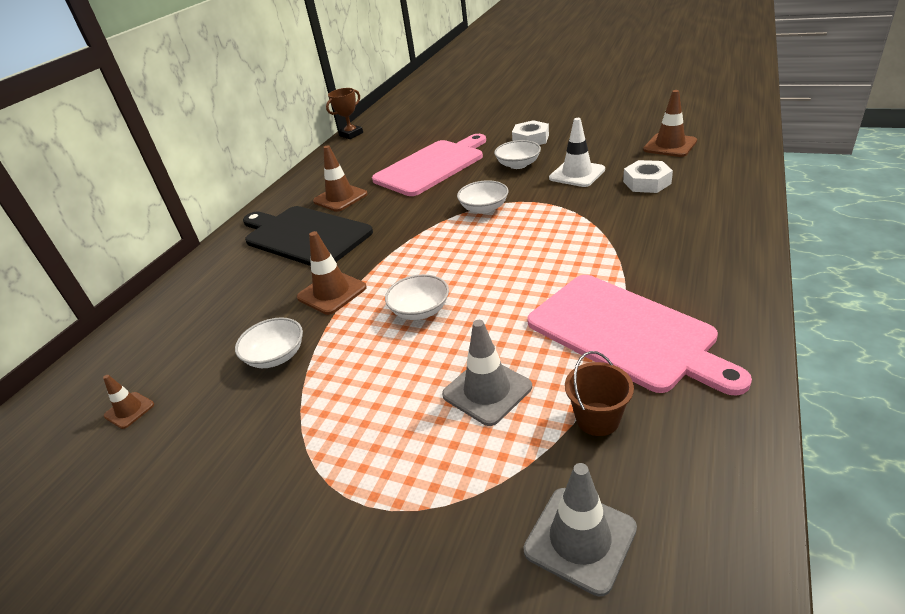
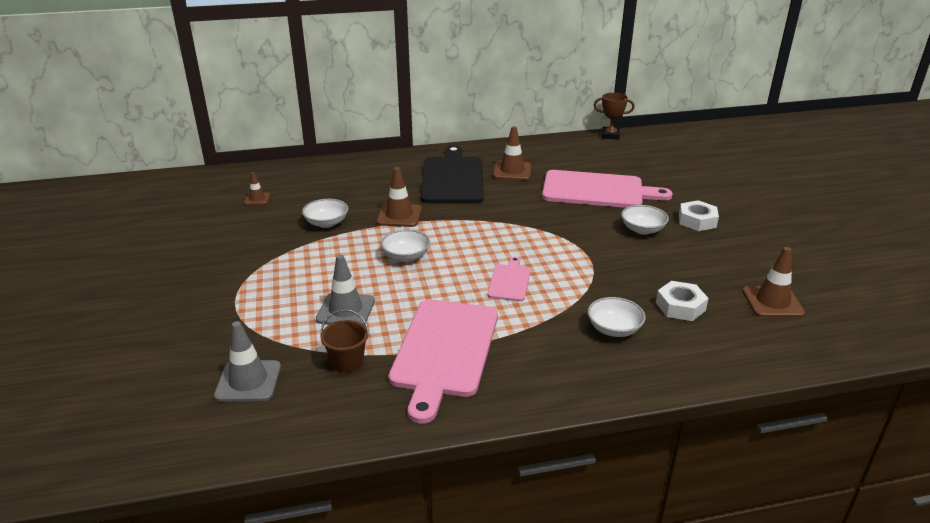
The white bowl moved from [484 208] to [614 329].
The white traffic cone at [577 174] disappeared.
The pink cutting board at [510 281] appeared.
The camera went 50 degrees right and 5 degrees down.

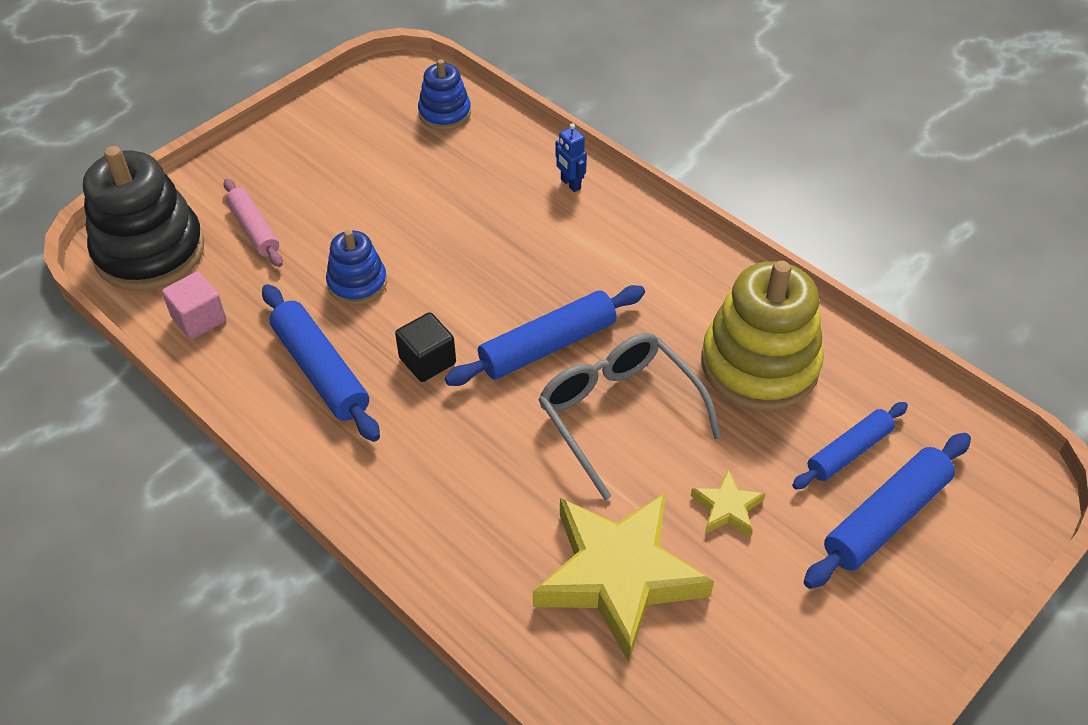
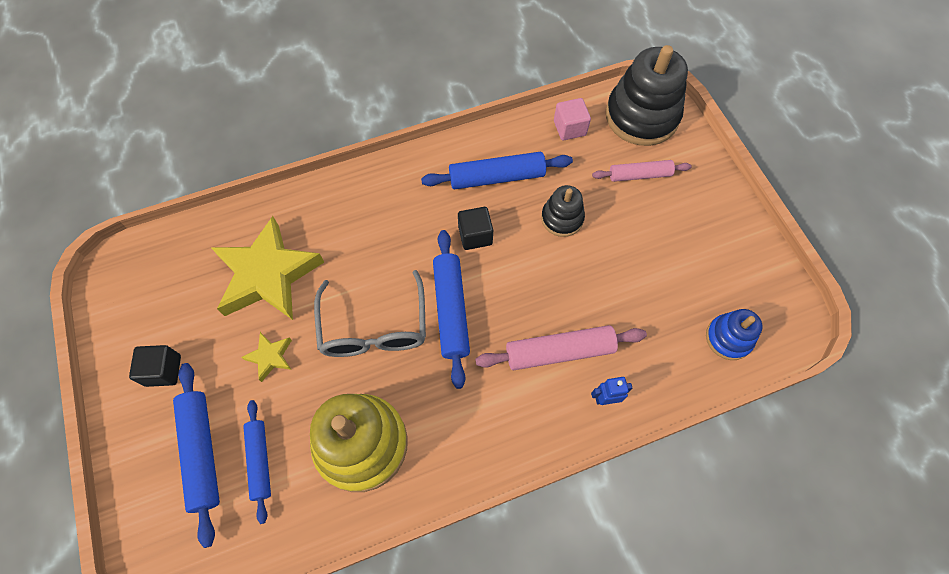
The blue stacking toy at [357 283] became the black stacking toy at [562 218].
The grey glasses at [618 413] turned 90 degrees clockwise.
The black cube at [163 370] appeared.
The pink rolling pin at [559 352] appeared.
The camera went 115 degrees right and 15 degrees up.

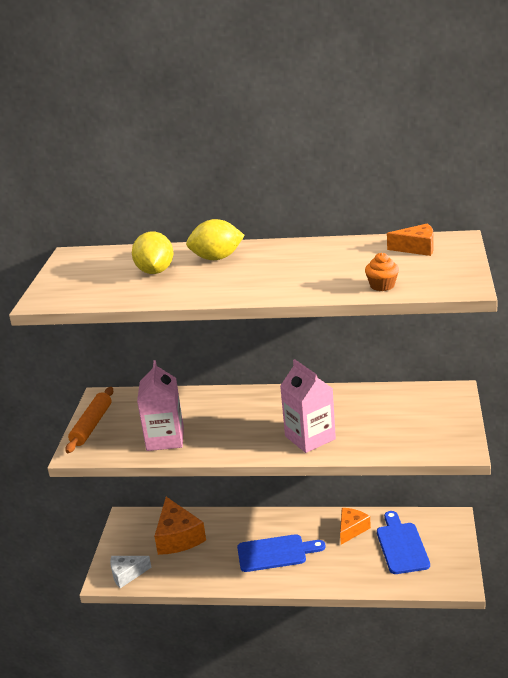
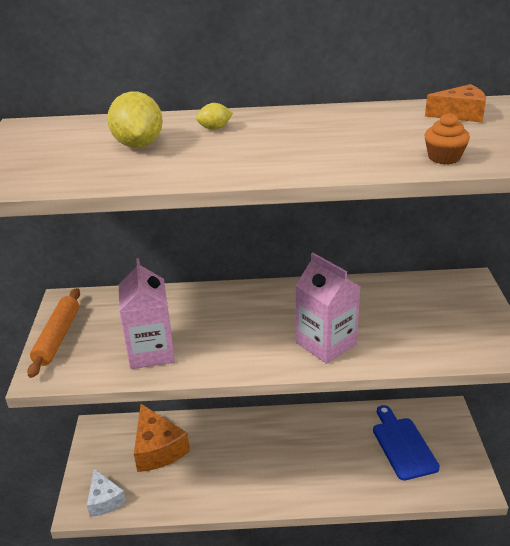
The white cheese at [127 574] turned 90 degrees counterclockwise.
The yellow lemon at [217 258] changed to 0.51 times the size.
The blue cutting board at [275 553] disappeared.
The orange cheese at [352 529] disappeared.
The camera went 10 degrees left and 5 degrees up.

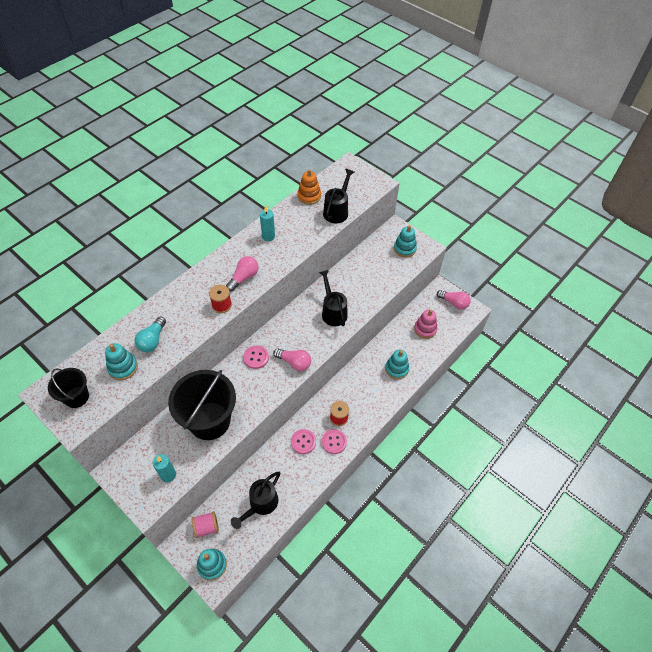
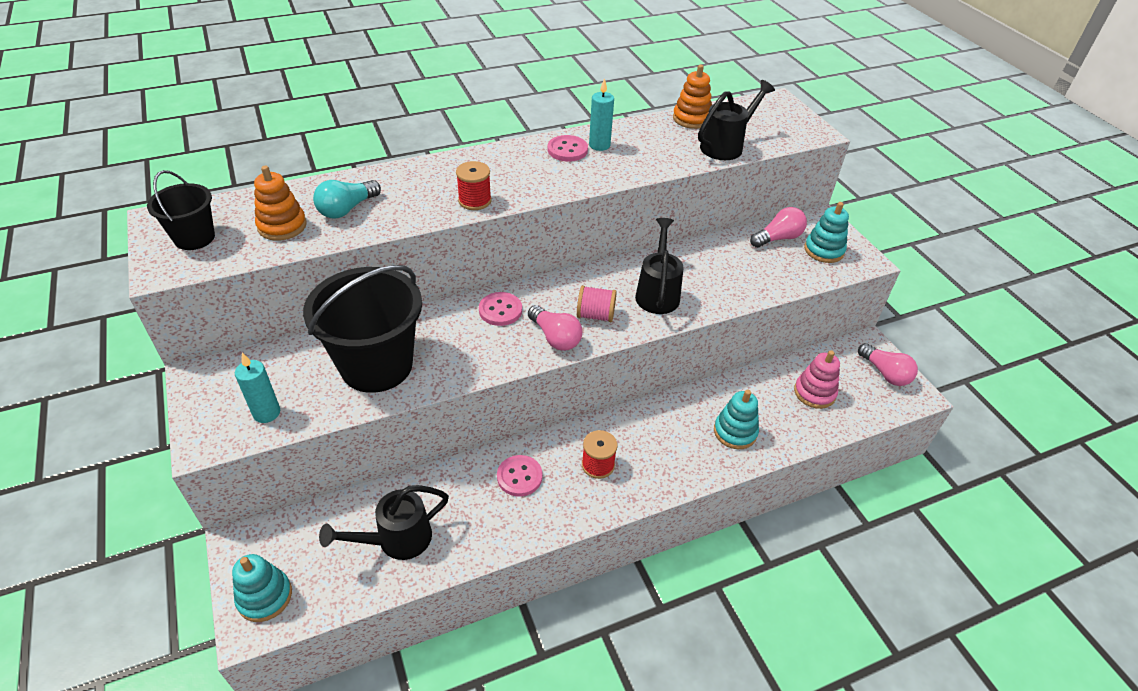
The turquoise stacking toy at [123 367] became the orange stacking toy at [282 226].
The pink spool moved from [206 527] to [595 315].
The pink light bulb moved from [244 277] to [778 238].
The pink button moved from [334 442] to [567 150].
The camera went 25 degrees right and 10 degrees down.

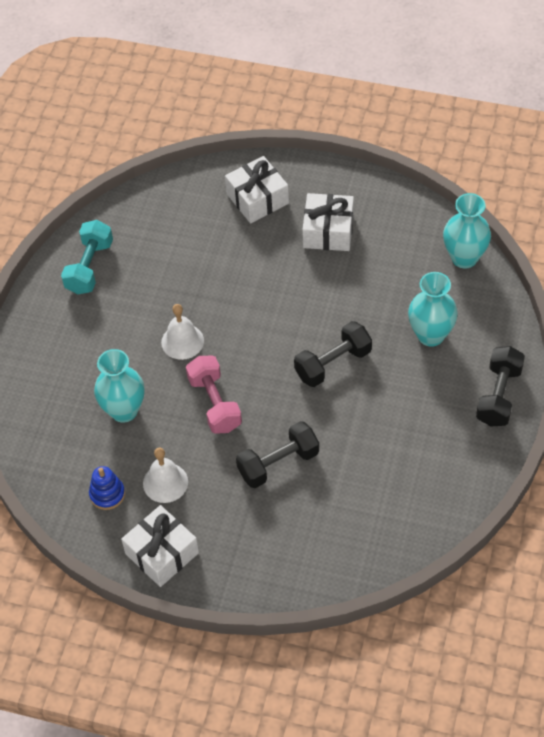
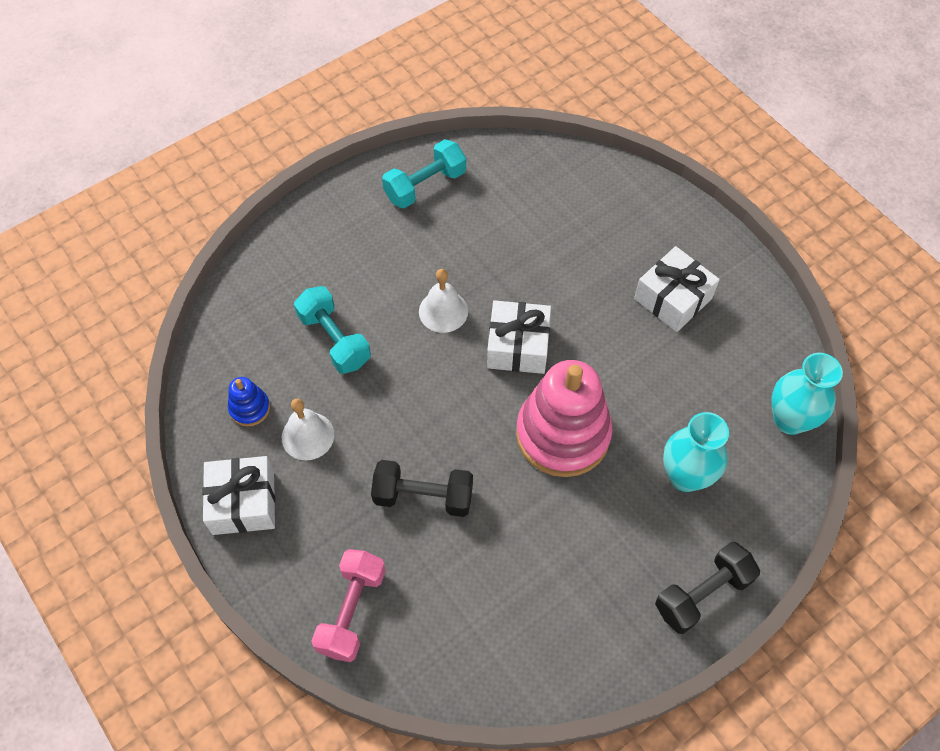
The turquoise vase at [124 410] was replaced by the turquoise dumbbell at [334 339].
The pink dumbbell moved from [214 403] to [351 611].
The white gift moved from [257 199] to [518 346].
The black dumbbell at [333 363] was replaced by the pink stacking toy at [562 434].
The camera went 35 degrees right and 5 degrees up.

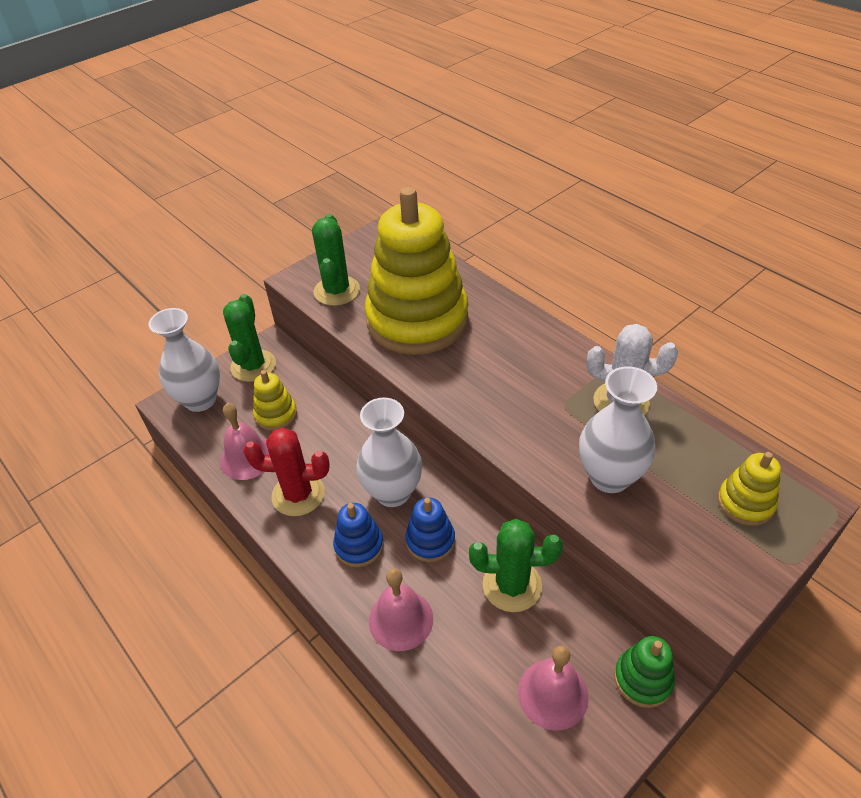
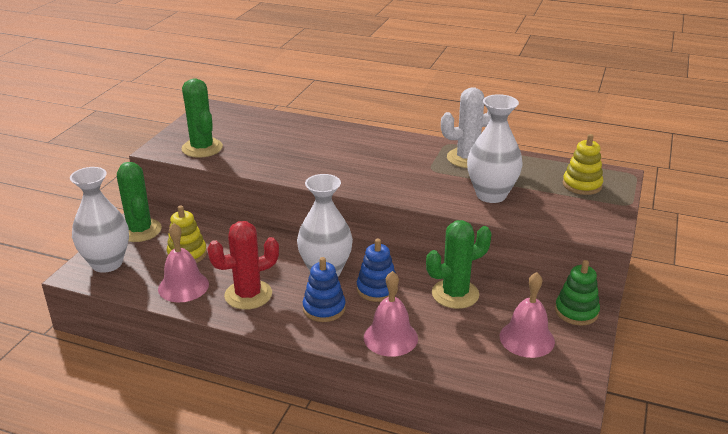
The yellow stacking toy at [417 320] disappeared.
The camera went 30 degrees left and 15 degrees down.

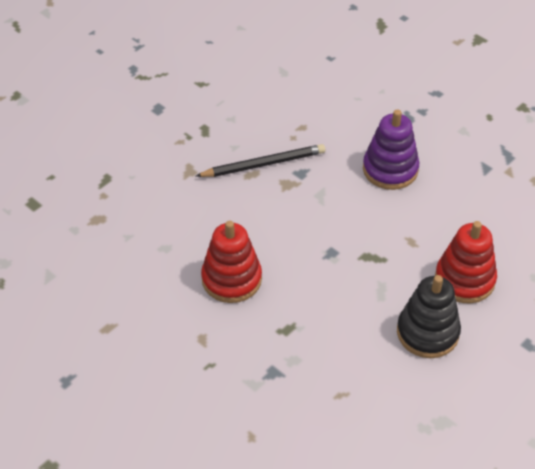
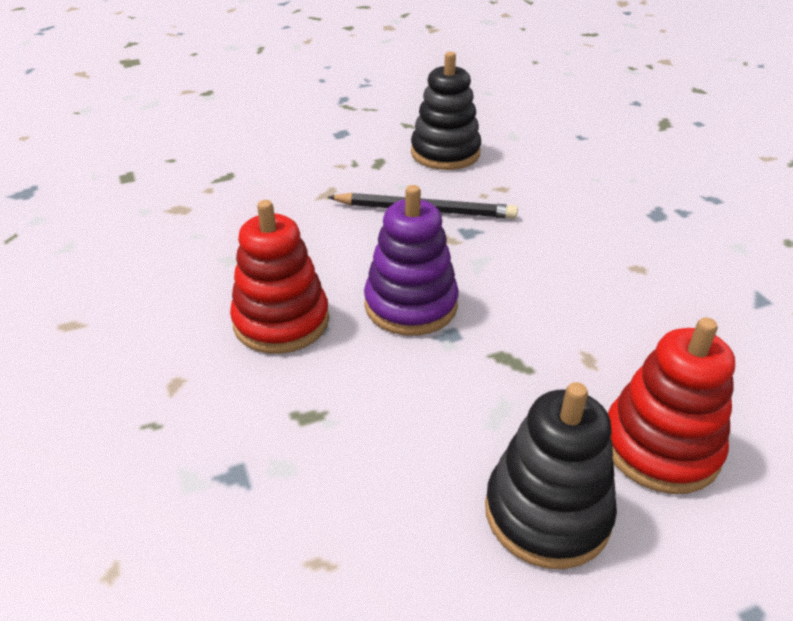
The purple stacking toy moved from [390 169] to [411 305].
The black stacking toy at [445 153] appeared.
The camera went 25 degrees right and 10 degrees down.

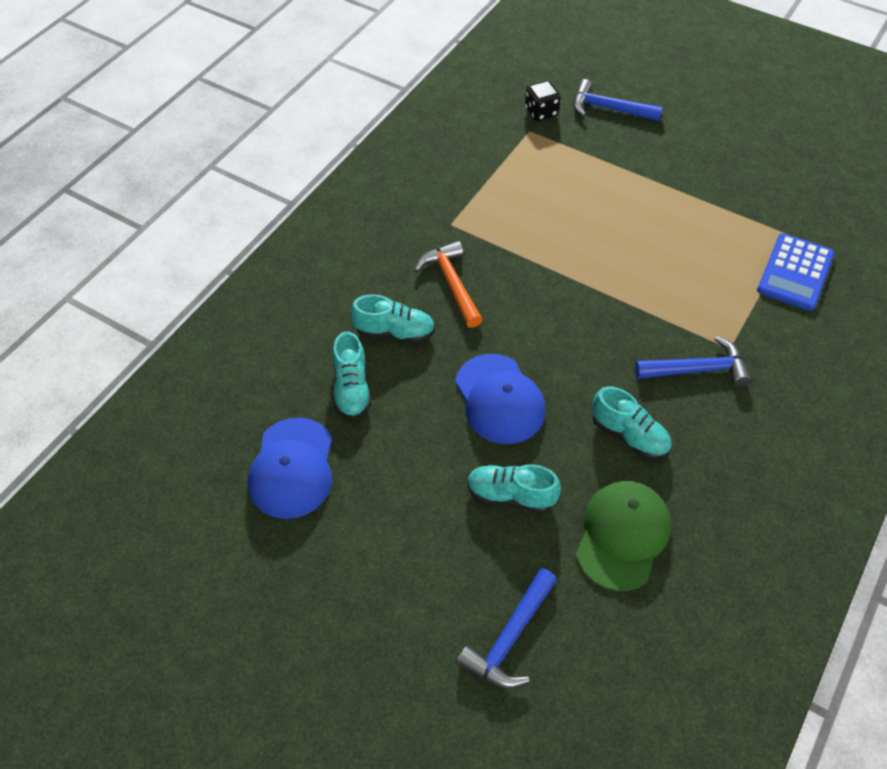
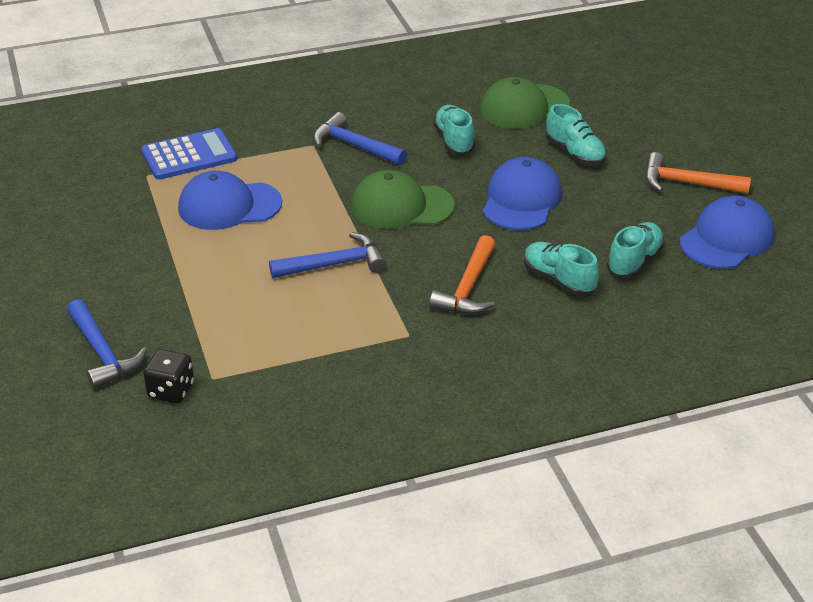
The blue hammer moved from [510 637] to [334 264].
The blue cap at [229 206] appeared.
The green cap at [401 206] appeared.
The orange hammer at [687 183] appeared.
The camera went 140 degrees left and 15 degrees down.

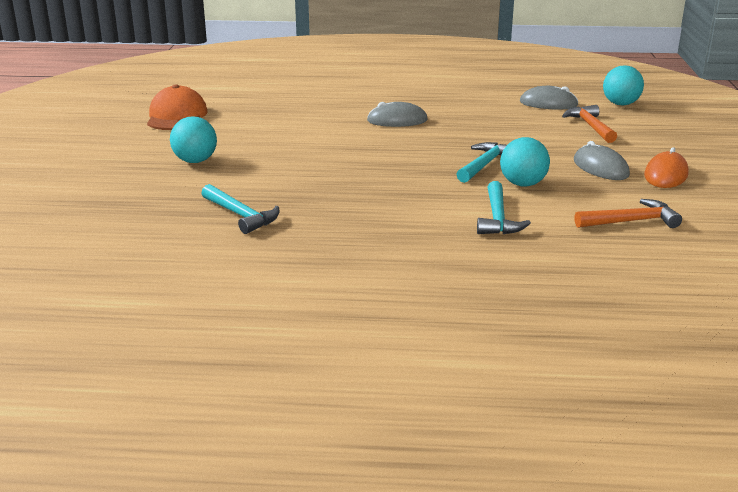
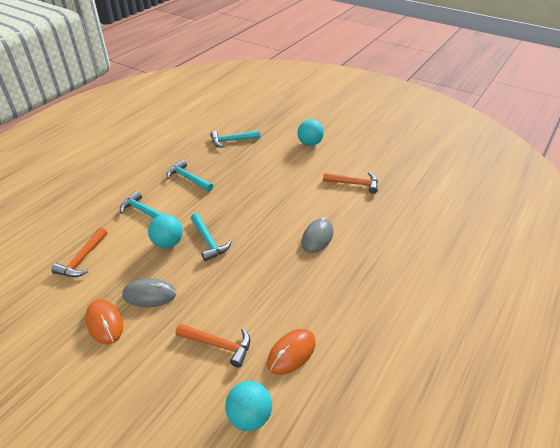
The orange cap at [177 116] disappeared.
The grey mouse at [548 103] became the orange mouse at [291 353].
The turquoise hammer at [188 178] appeared.
The orange hammer at [354 184] appeared.
The camera went 120 degrees right and 15 degrees up.

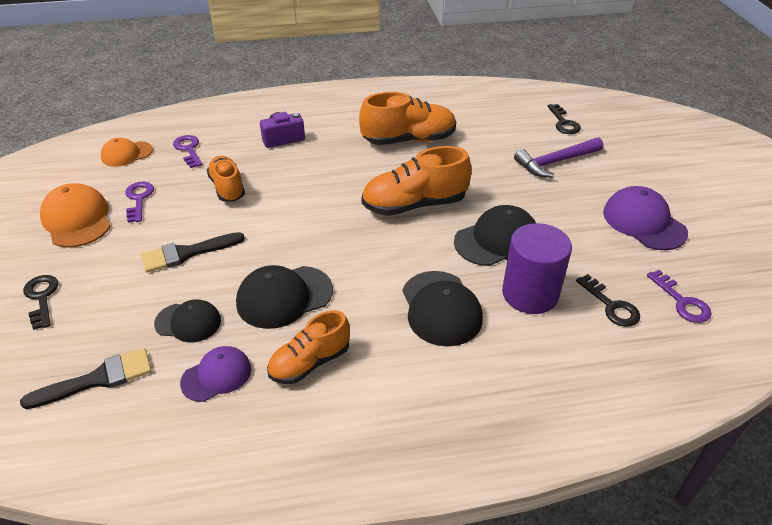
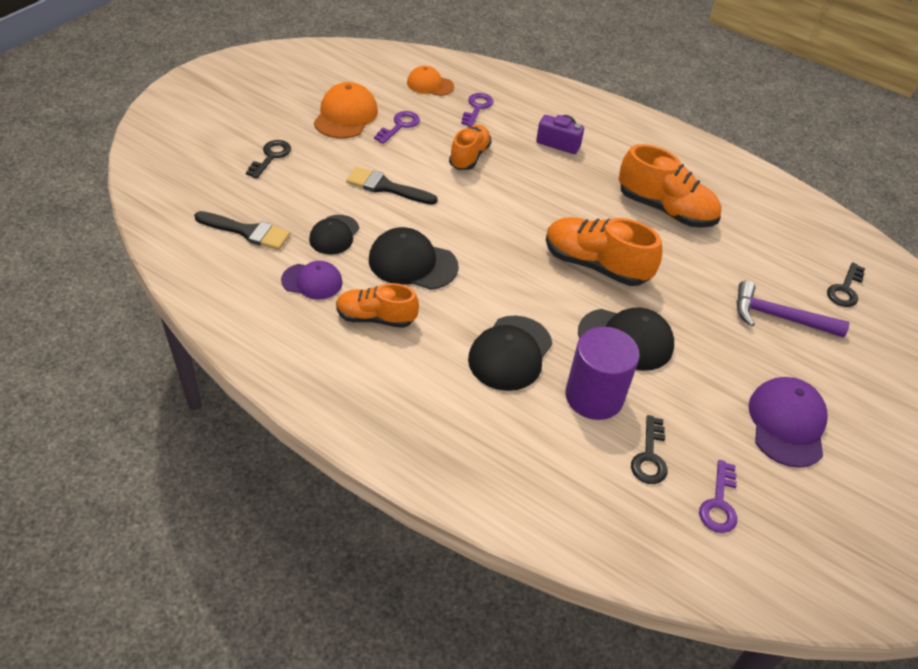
The black cap at [188 322] turned 60 degrees clockwise.
The camera went 40 degrees right and 5 degrees up.

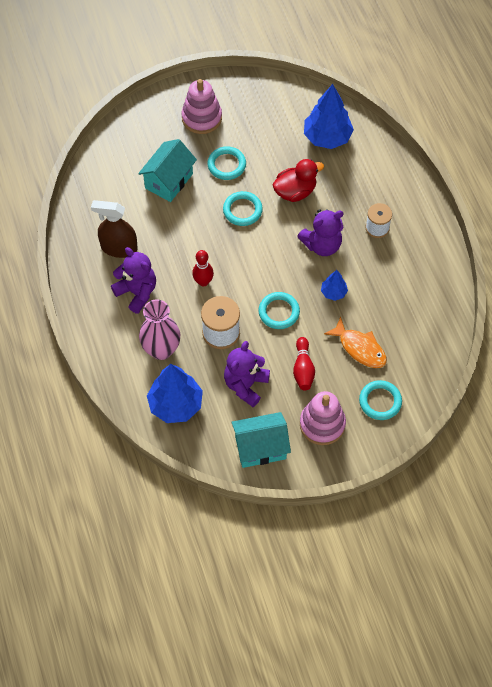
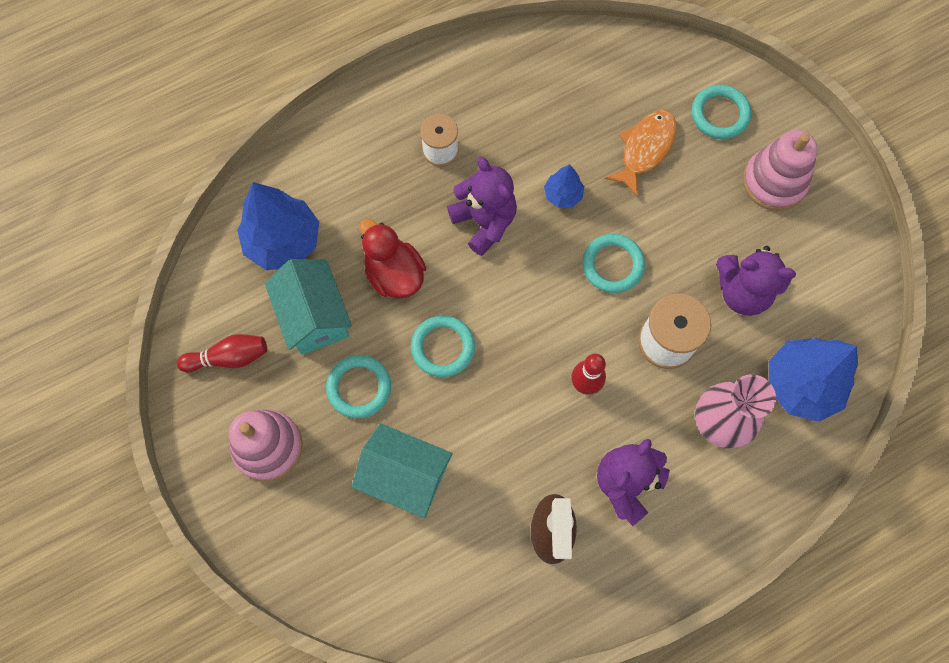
The turquoise house moved from [260 447] to [314 317].
The red bowling pin moved from [303 369] to [229 357].
The camera went 100 degrees left and 10 degrees up.

